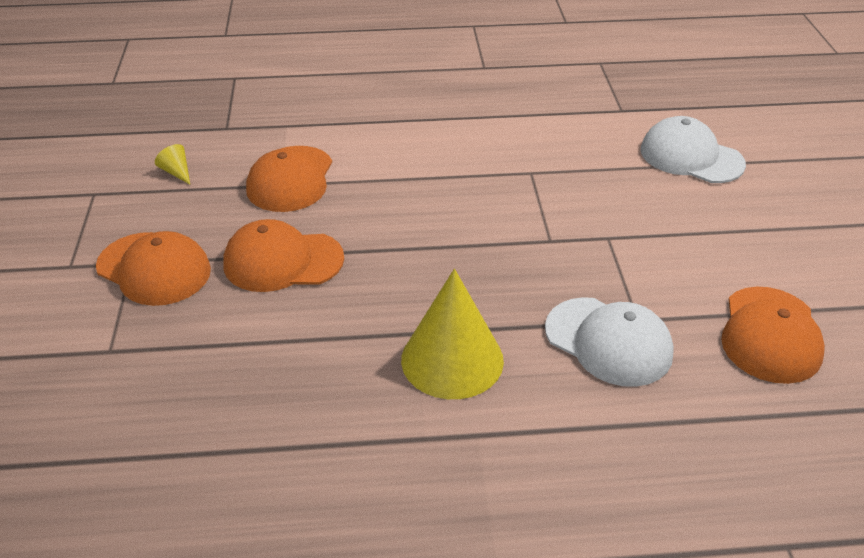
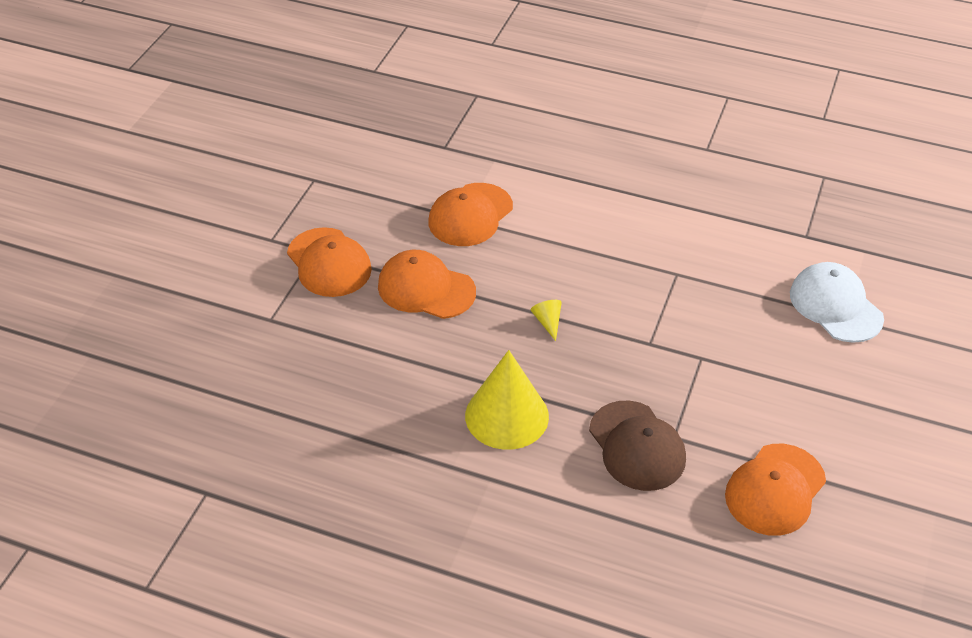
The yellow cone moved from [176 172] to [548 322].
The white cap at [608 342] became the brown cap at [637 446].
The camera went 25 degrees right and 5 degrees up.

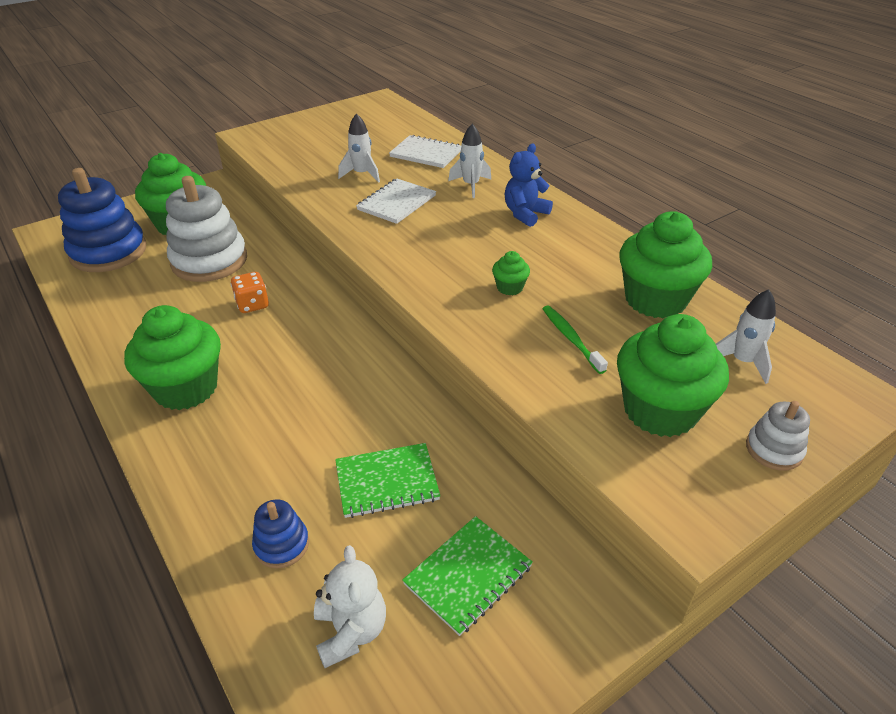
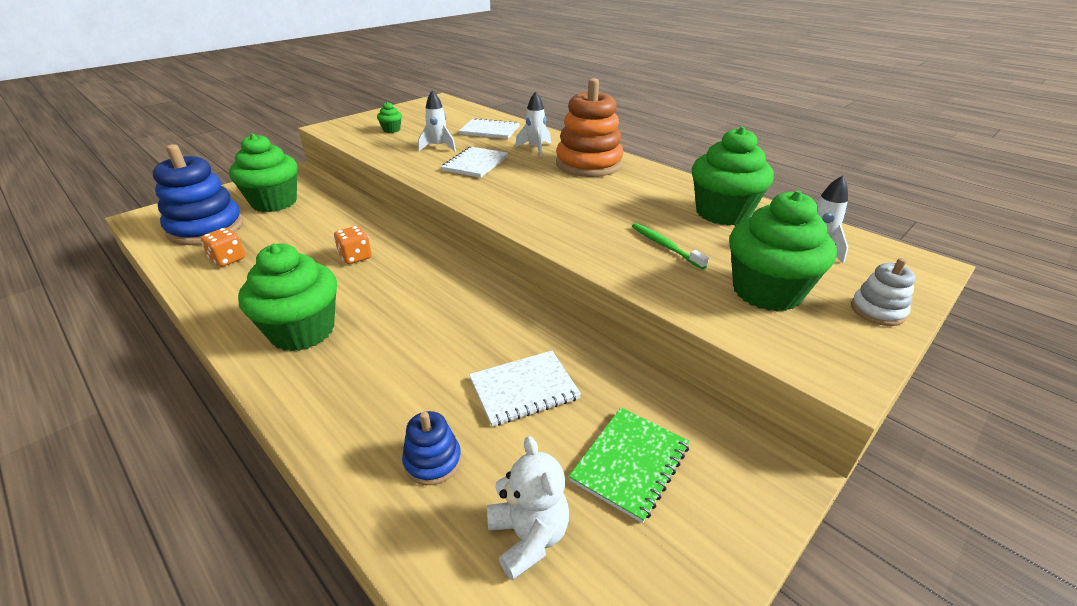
The white stacking toy at [209 261] disappeared.
The green notebook at [387 482] became the white notebook at [524 389].
The green cupcake moved from [509 287] to [391 130].
The blue teddy bear at [525 214] was replaced by the orange stacking toy at [588 164].
The orange dice at [228 259] appeared.
The camera went 10 degrees left and 5 degrees down.

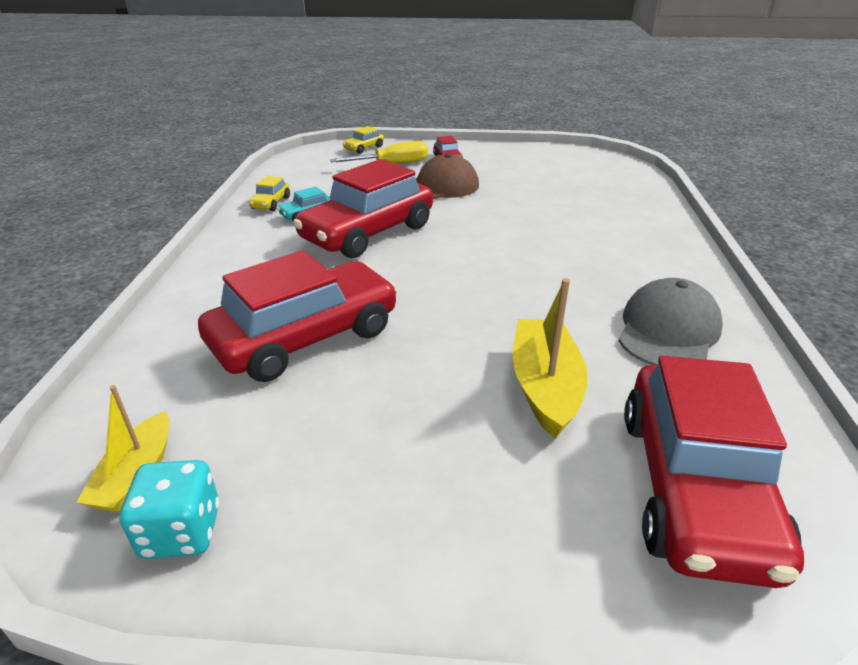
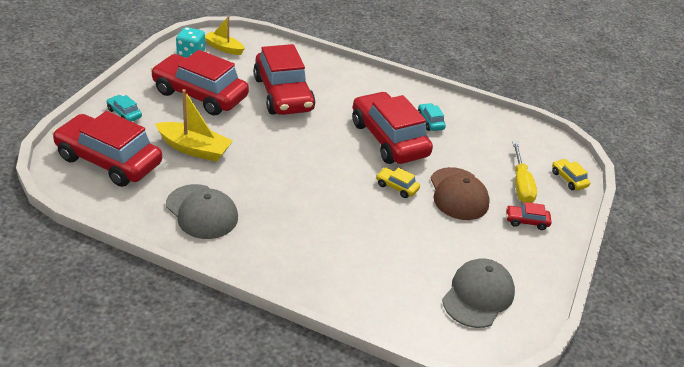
The yellow car moved from [271 203] to [396 187].
The turquoise car at [124 113] appeared.
The red car at [200 95] appeared.
The grey cap at [478 295] appeared.
The camera went 105 degrees right and 5 degrees up.

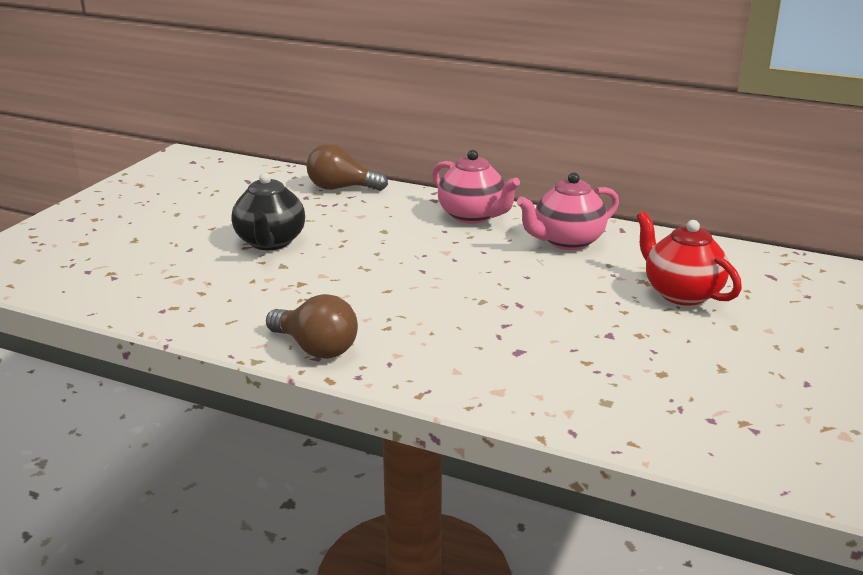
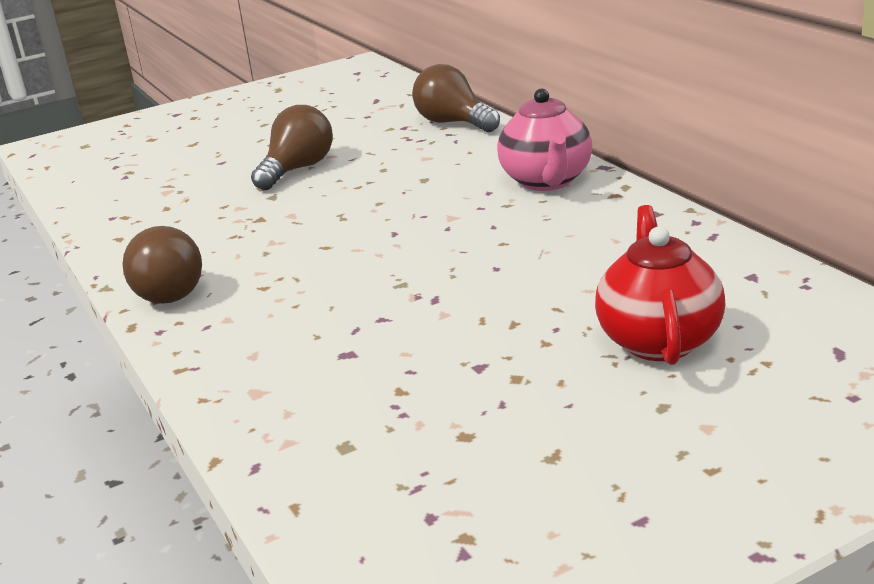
The black teapot at [270 242] was replaced by the brown light bulb at [297 169].
The pink teapot at [567 242] disappeared.
The camera went 40 degrees right and 0 degrees up.

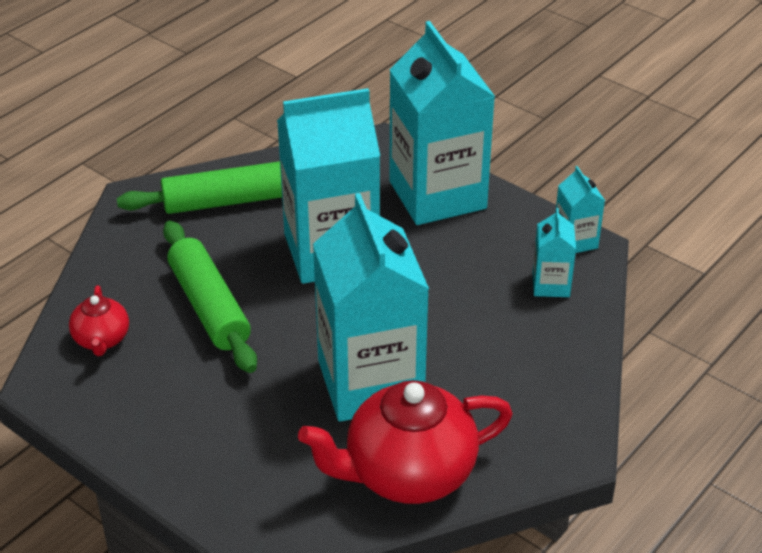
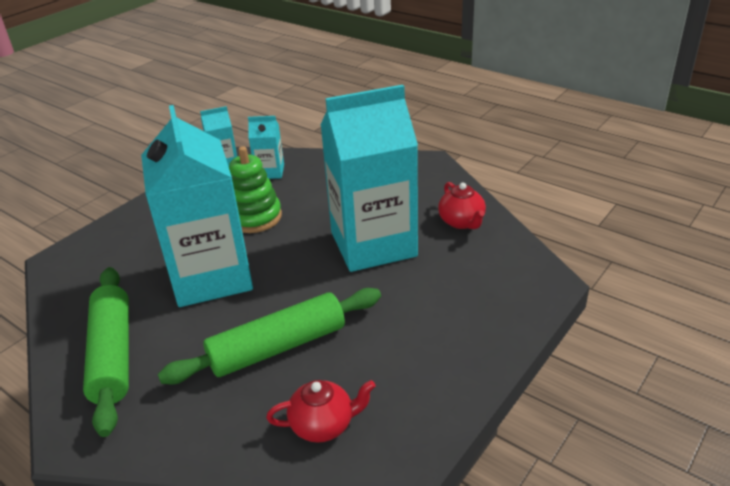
The red teapot at [407 474] changed to 0.50 times the size.
The turquoise carton at [437 195] disappeared.
The green stacking toy at [254 217] appeared.
The camera went 90 degrees left and 5 degrees down.

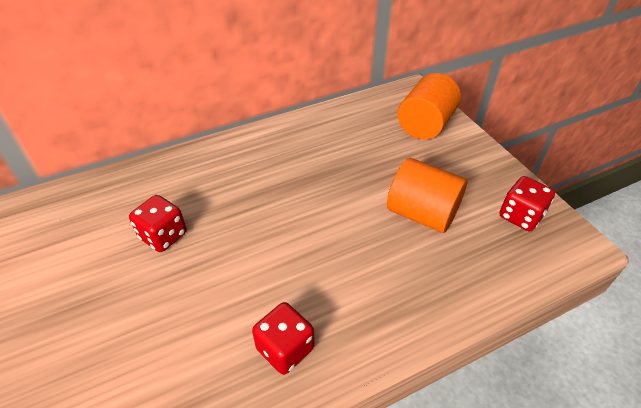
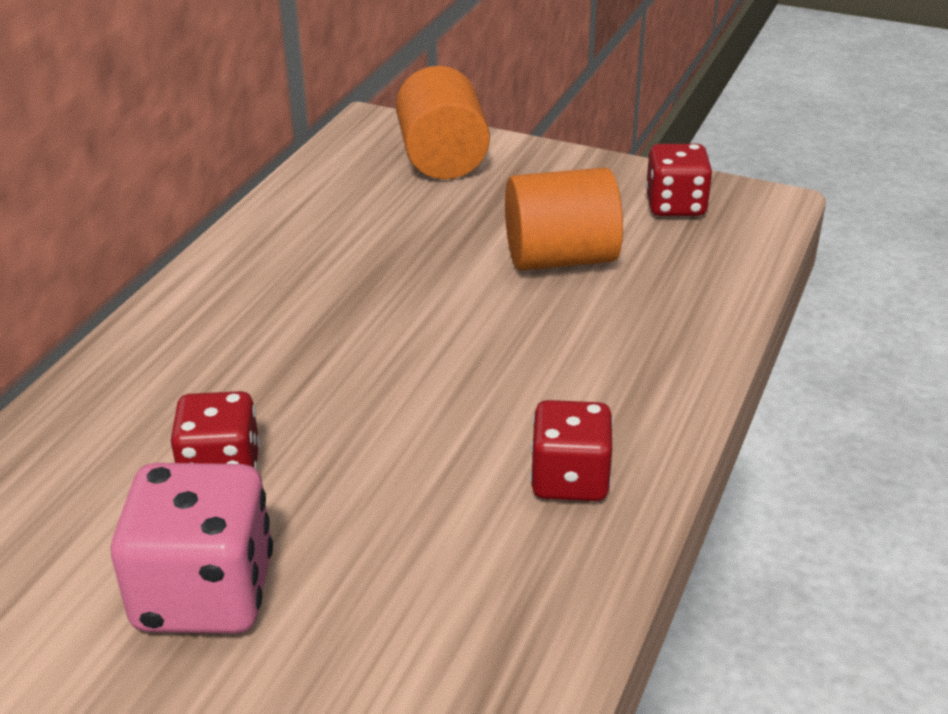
The pink dice at [205 593] appeared.
The camera went 40 degrees left and 10 degrees down.

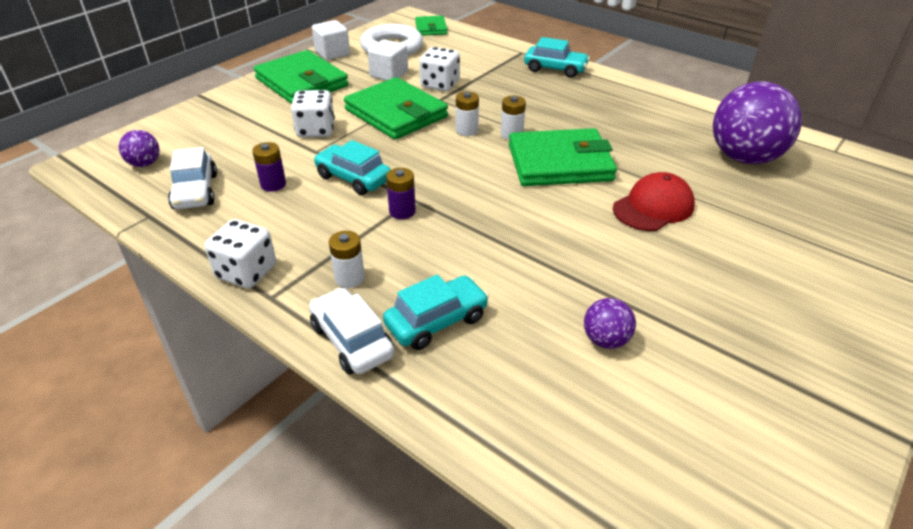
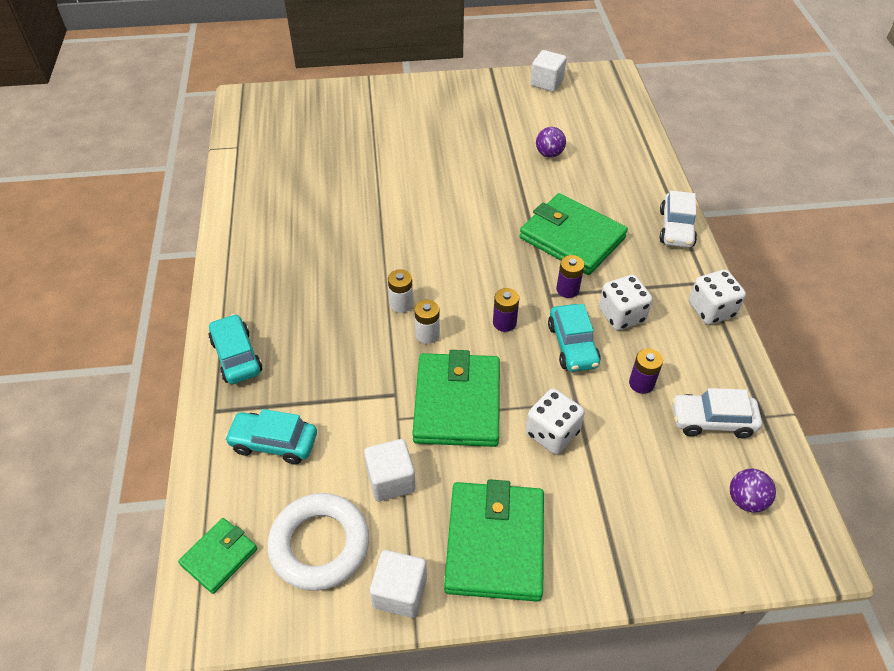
The white car at [195 191] turned 120 degrees counterclockwise.
The white battery at [349 278] disappeared.
The turquoise car moved from [436 321] to [274 443].
The white dice moved from [440 85] to [621 315].
The green wallet moved from [560 163] to [572 238].
The red cap at [653 207] disappeared.
The purple ball at [744 158] disappeared.
The purple battery at [504 323] appeared.
The white cube at [547 82] appeared.
The camera went 135 degrees left and 10 degrees up.

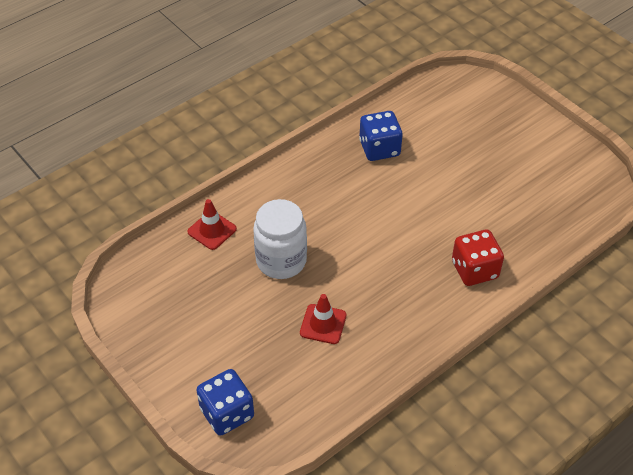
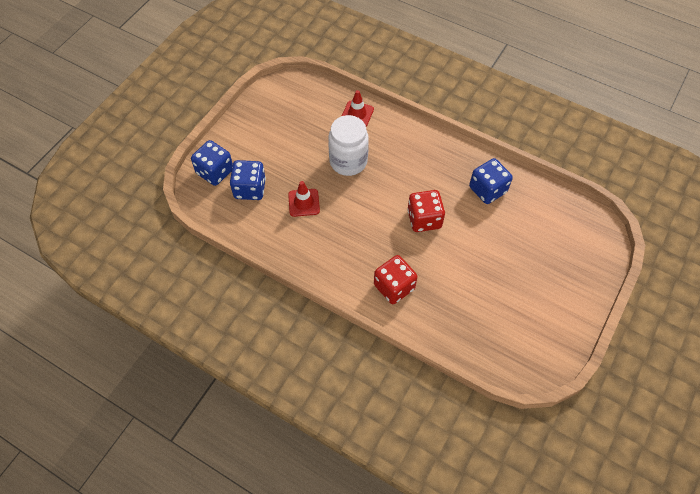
The blue dice at [250 189] appeared.
The red dice at [424 219] appeared.
The camera went 70 degrees right and 10 degrees up.

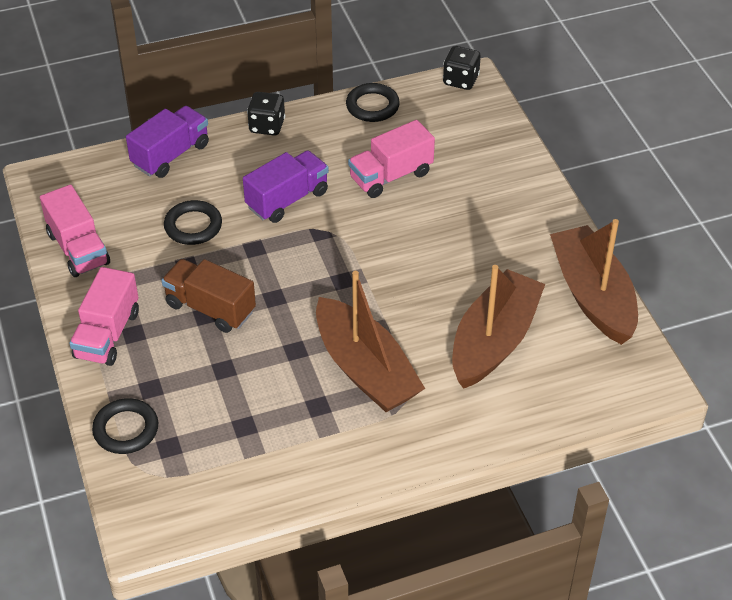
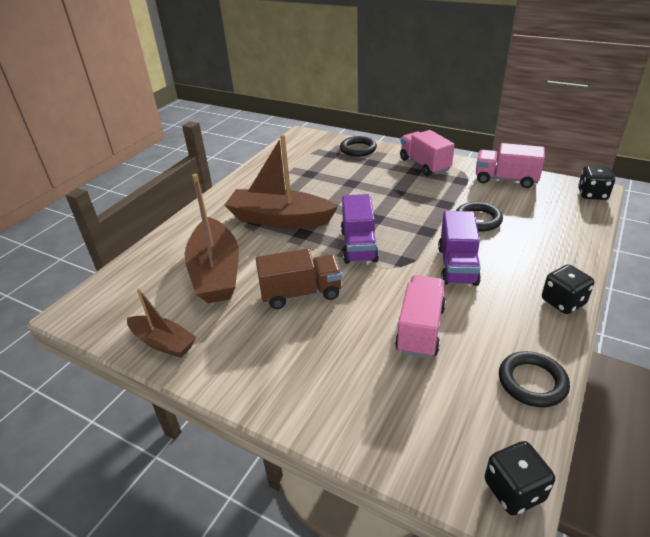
The purple truck moved from [171 155] to [358 246].
The brown truck moved from [210 308] to [301 293].
The brown boat at [593 296] changed to 0.57 times the size.
The black dice at [592 194] appeared.
The camera went 140 degrees right and 10 degrees down.

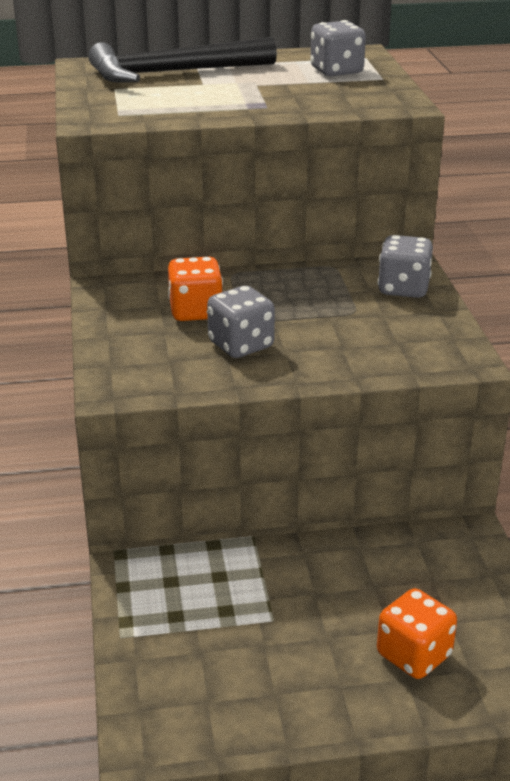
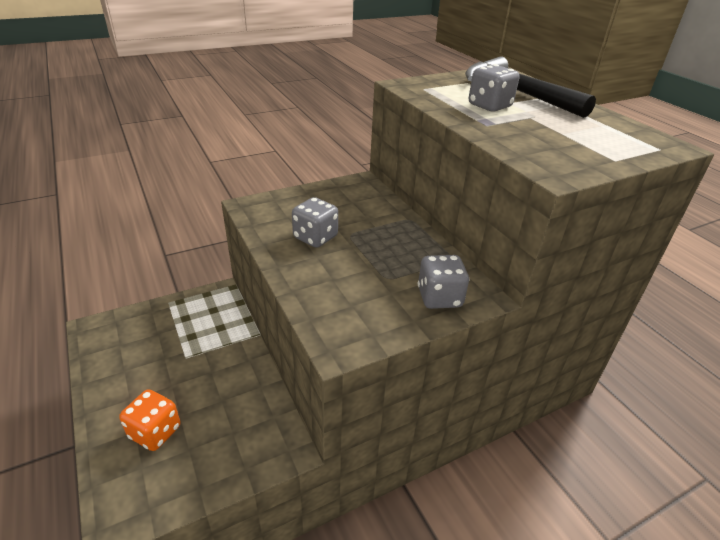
The orange dice at [195 311] disappeared.
The grey dice moved from [336 71] to [489 106].
The camera went 70 degrees right and 5 degrees up.

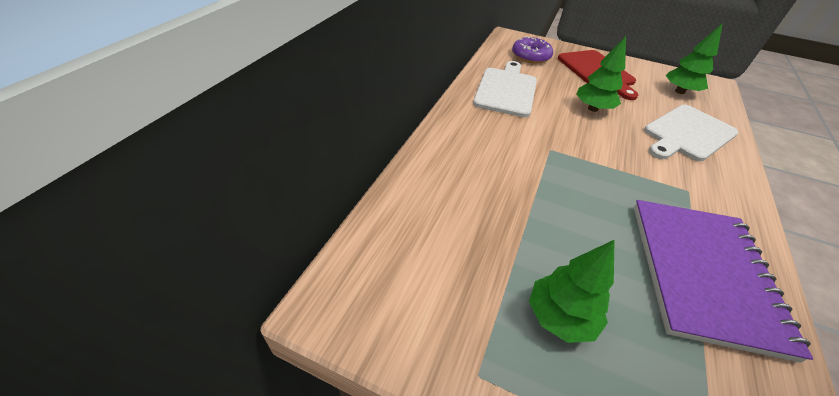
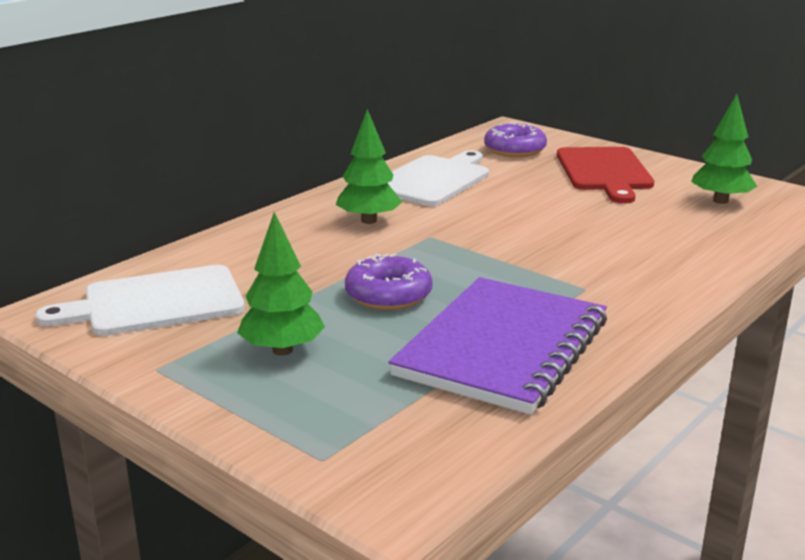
The green tree moved from [592 108] to [368 221].
The white cutting board moved from [687 133] to [155 302].
The purple donut at [388 295] appeared.
The camera went 20 degrees right and 20 degrees down.

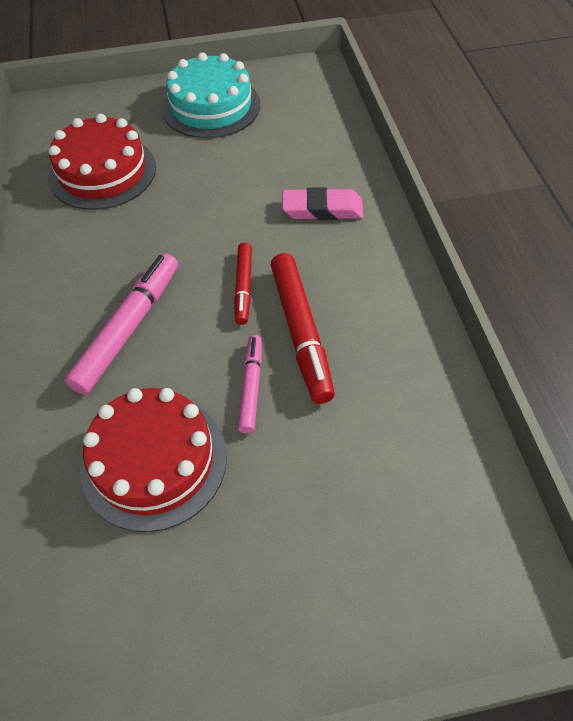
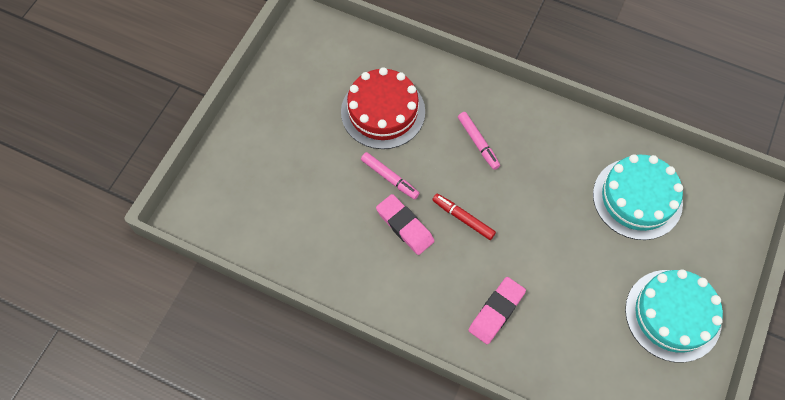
The red cake at [102 172] became the turquoise cake at [637 198].
The pink marker at [128 328] changed to 0.59 times the size.
The red marker at [301 332] was replaced by the pink eraser at [405 226].
The camera went 125 degrees right and 10 degrees up.

